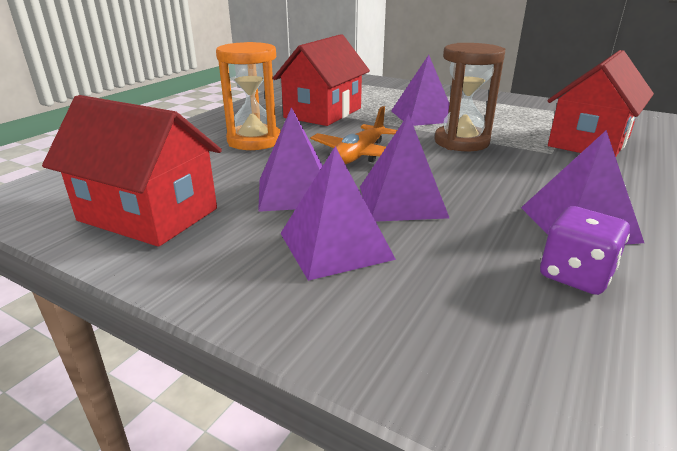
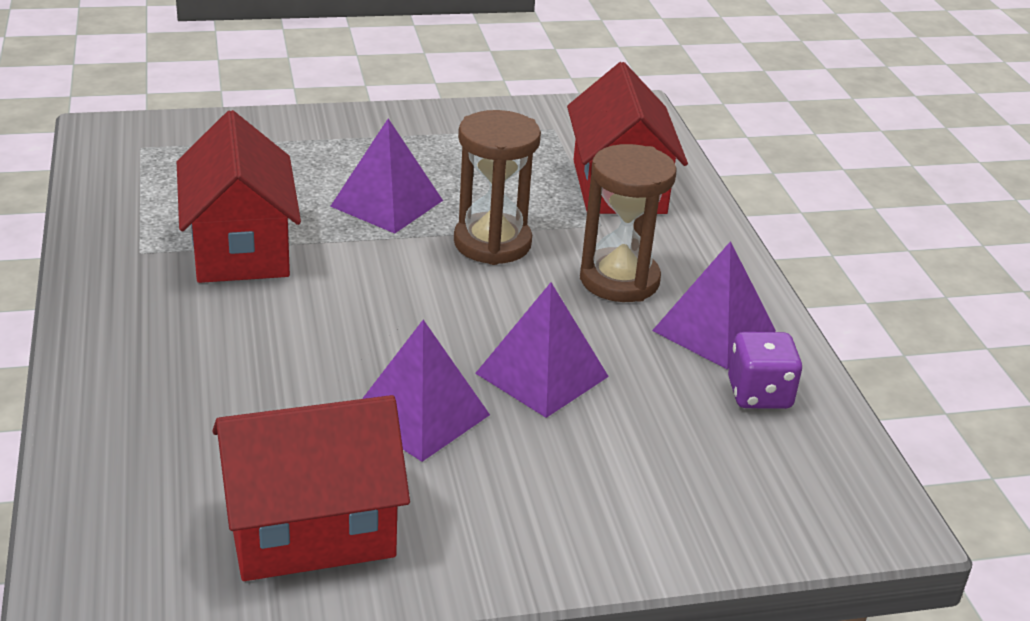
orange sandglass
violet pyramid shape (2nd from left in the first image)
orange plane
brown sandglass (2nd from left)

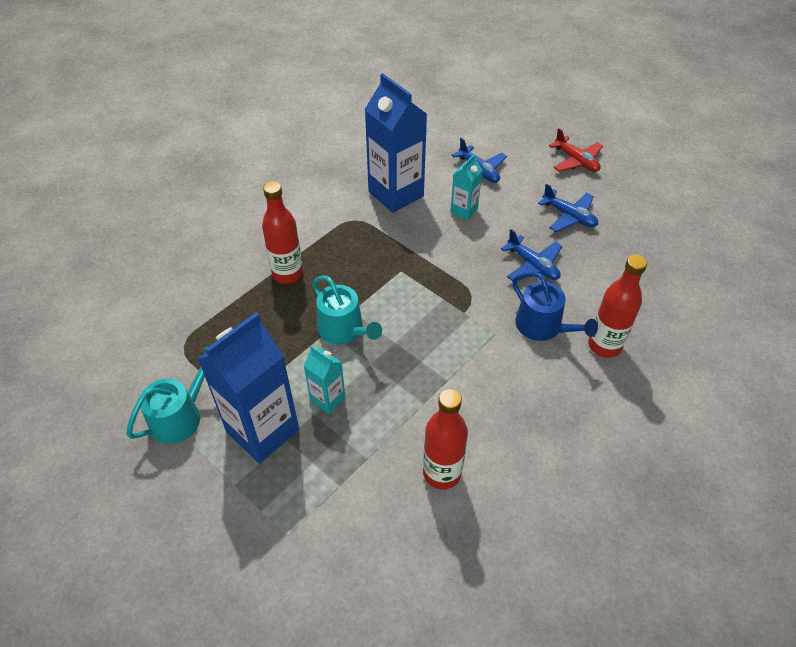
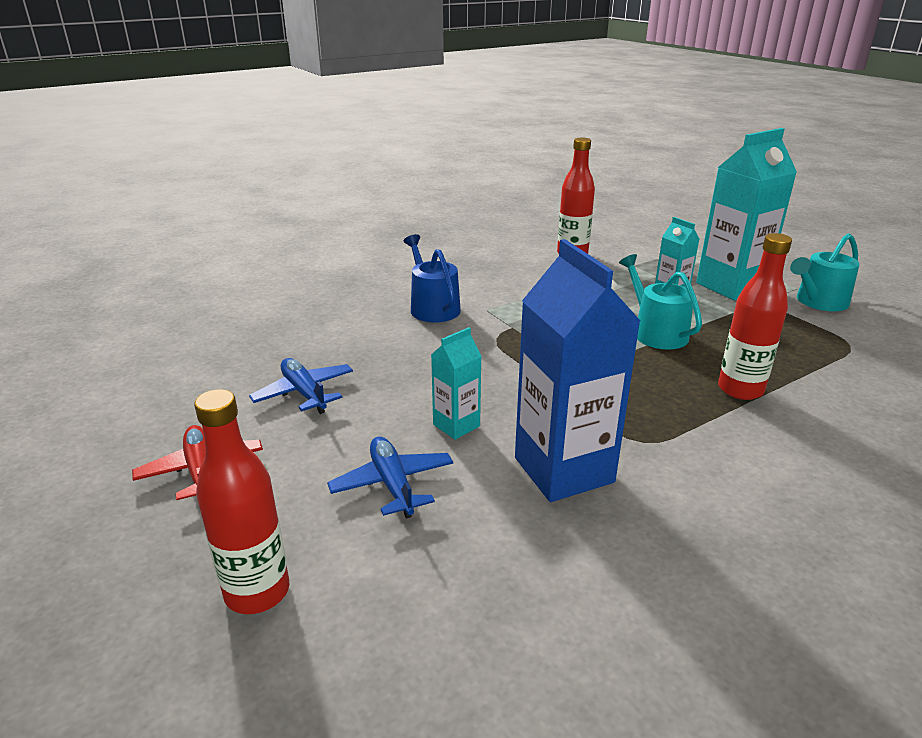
blue plane (2nd from left in the first image)
scarlet flask (1st from left)
teal juice carton (3rd from left)

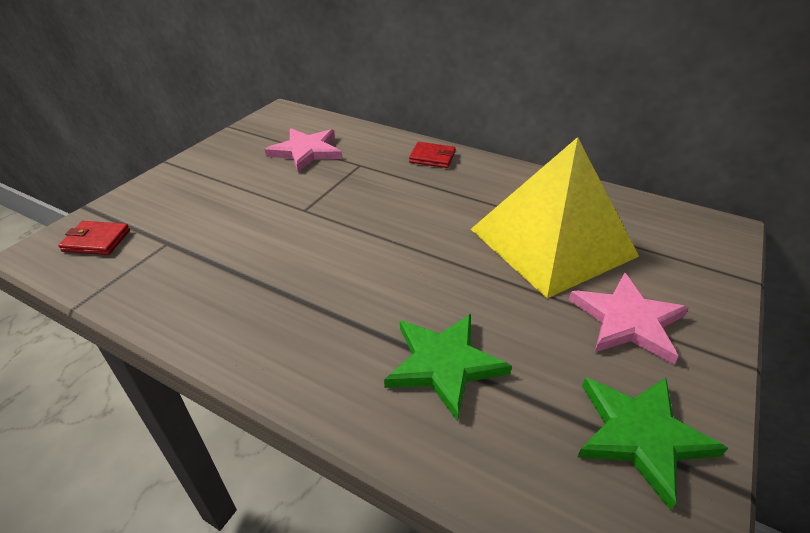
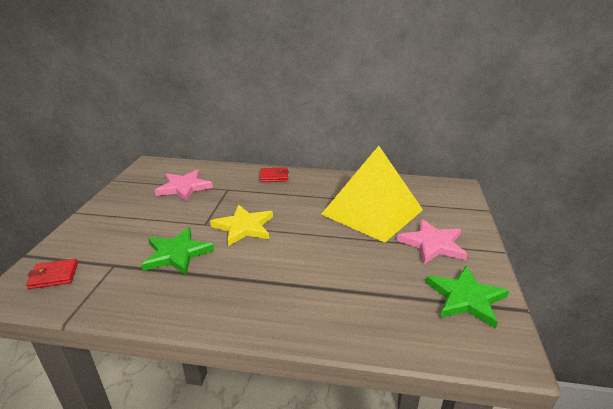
yellow star shape
leaf-green star shape (1st from left)

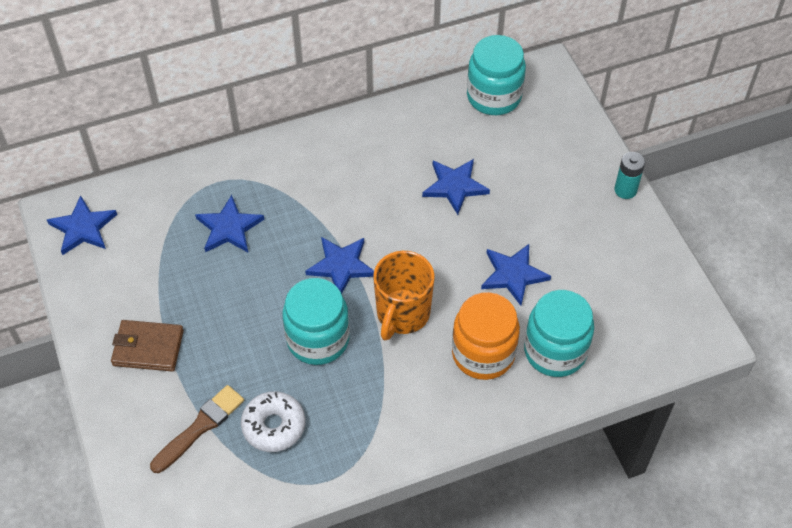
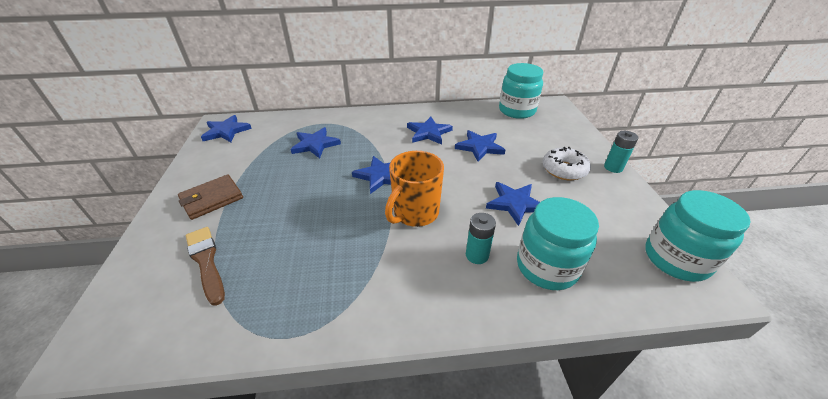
blue star shape (4th from left)
snow-white doughnut
teal preserve jar (3rd from left)
teal AA battery (1st from left)
brown card wallet
brown paintbrush

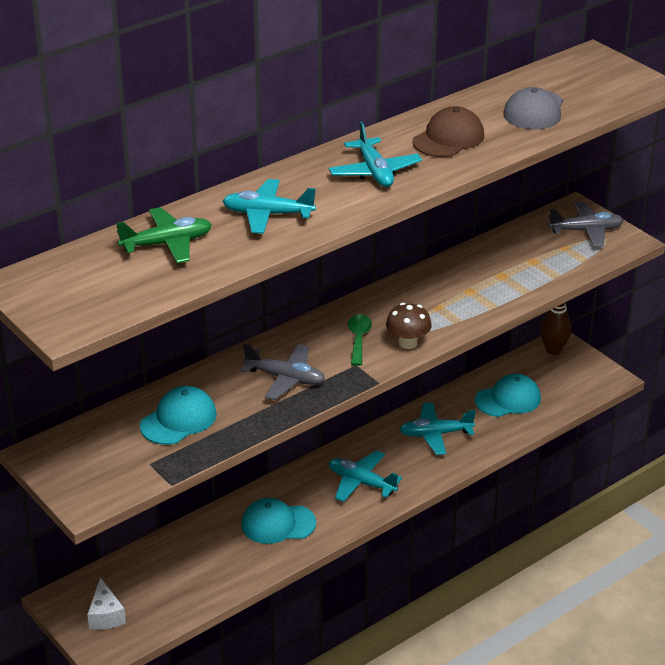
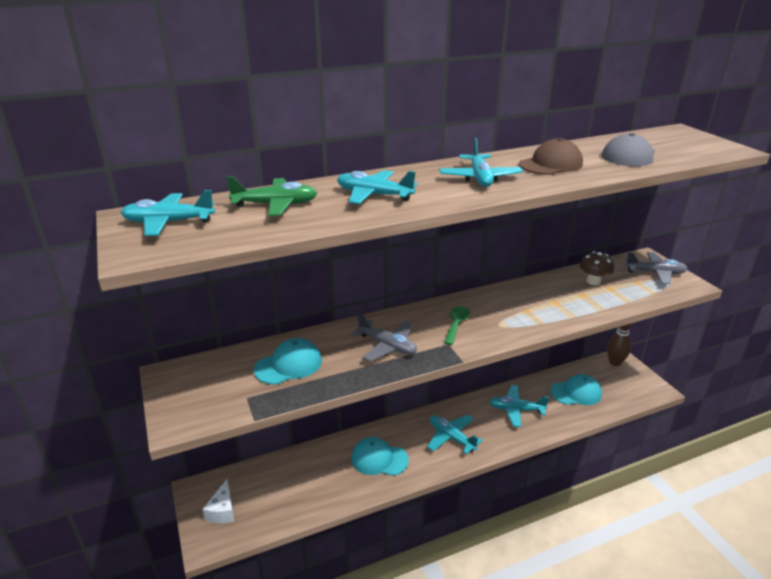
teal plane (1st from left)
brown fungus

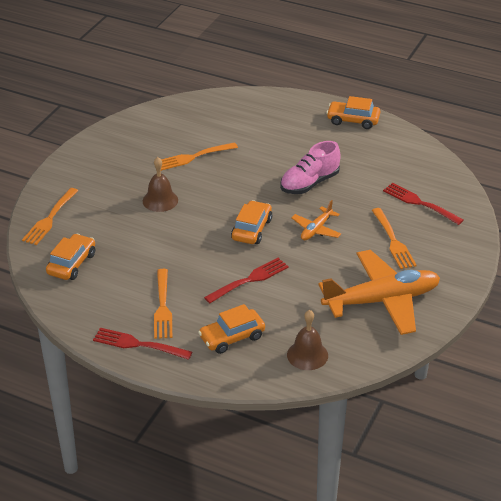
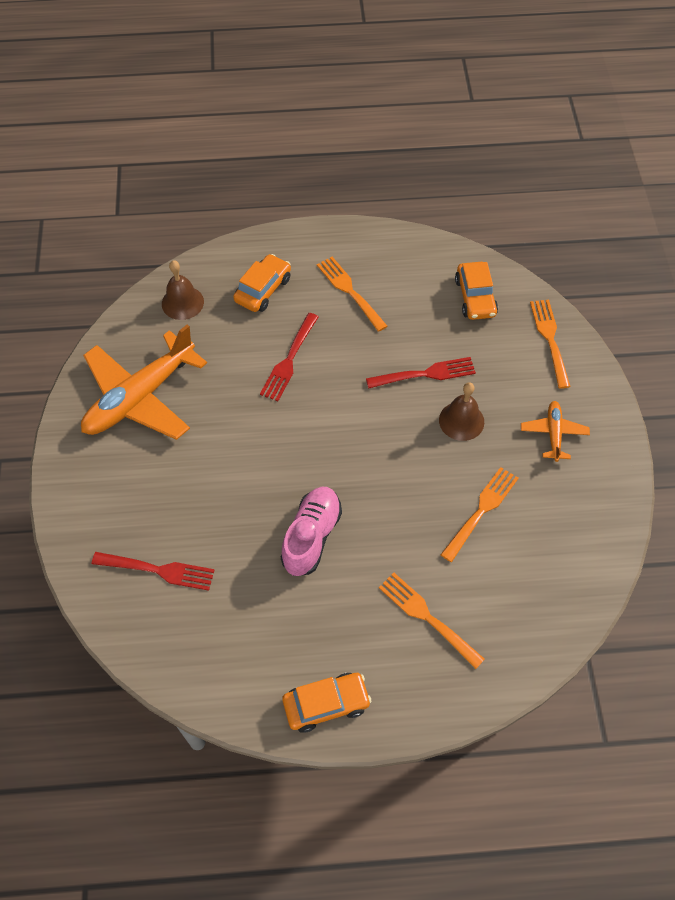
orange automobile (3rd from left in the first image)
scarlet fork (3rd from left)
orange plane (2nd from left)
orange fork (2nd from left)

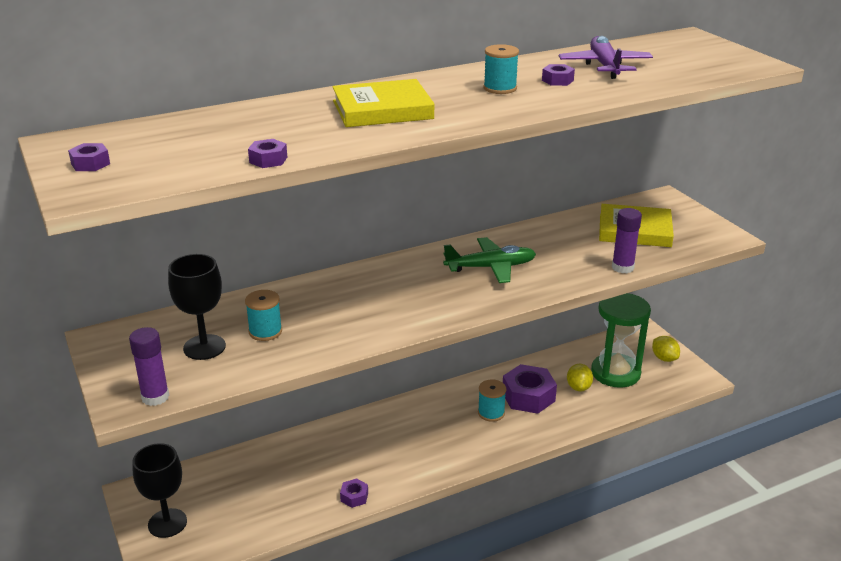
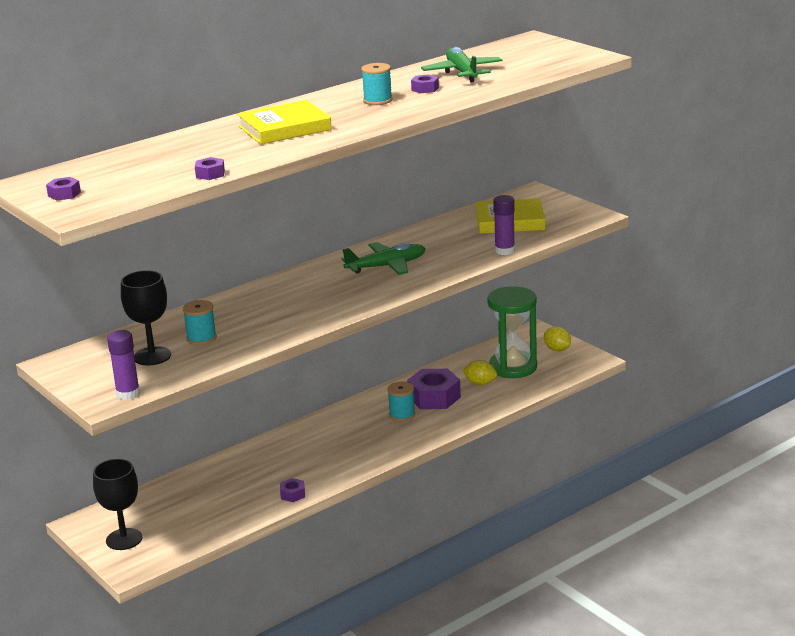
leaf-green plane (2nd from left)
yellow citrus fruit (1st from left)

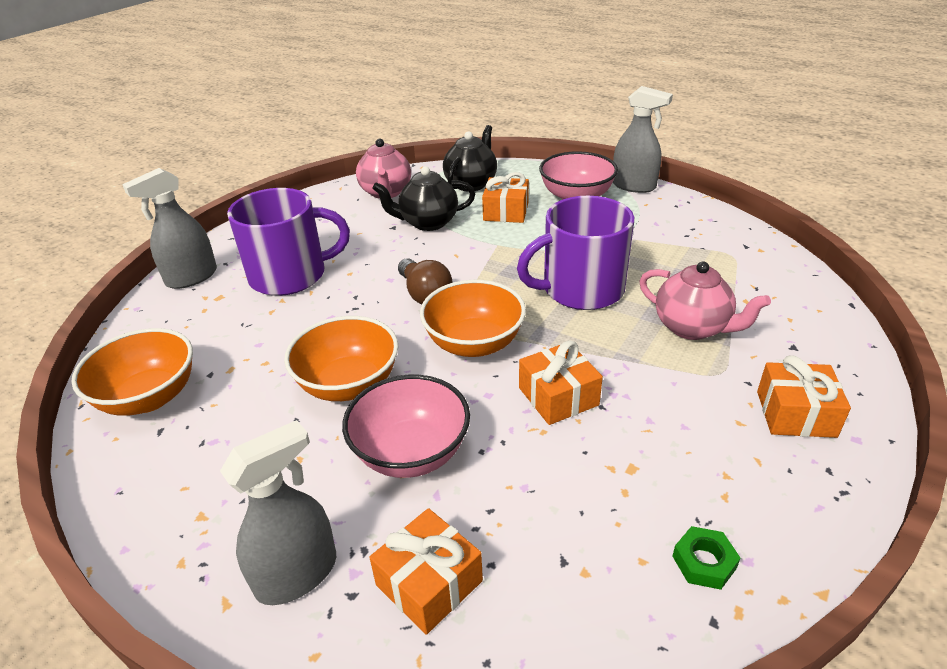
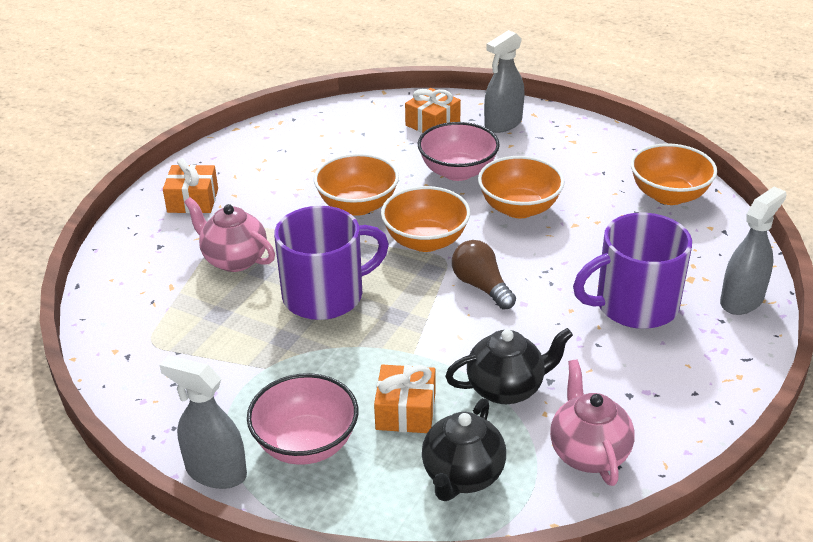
leaf-green nut
orange serving bowl (1st from left)

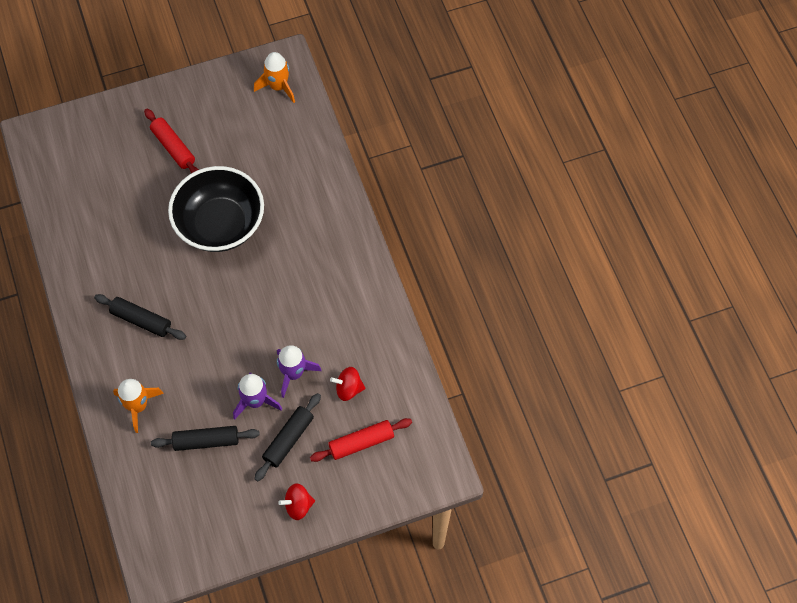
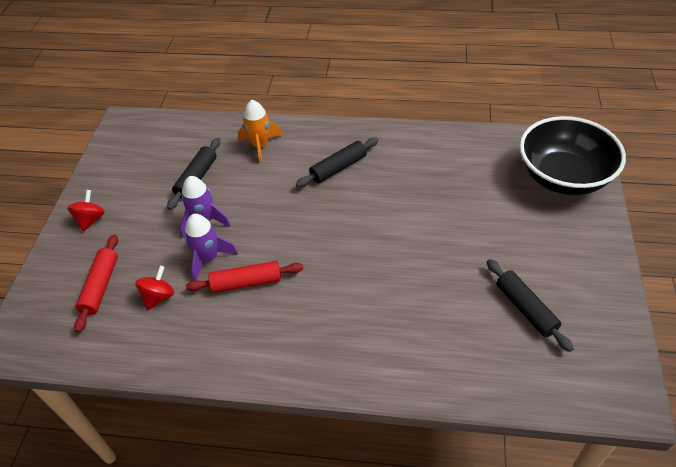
orange toy rocket (2nd from left in the first image)
scarlet pastry roller (2nd from left)
black serving bowl
black pastry roller (3rd from left)

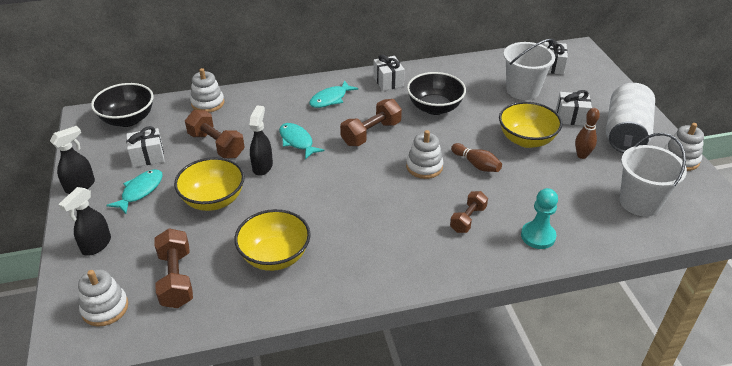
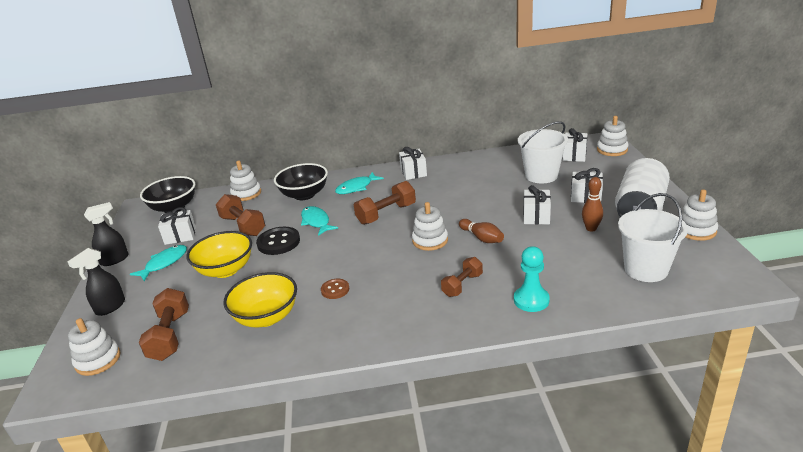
brown shirt button
snow-white ring stacker (4th from left)
black serving bowl (2nd from left)
black shirt button
snow-white wrapped gift (3rd from left)

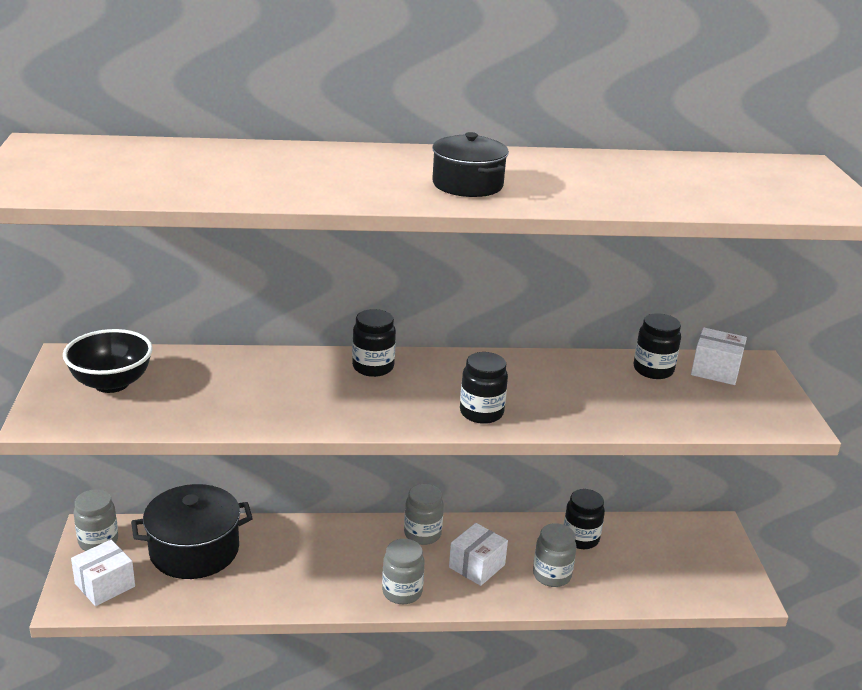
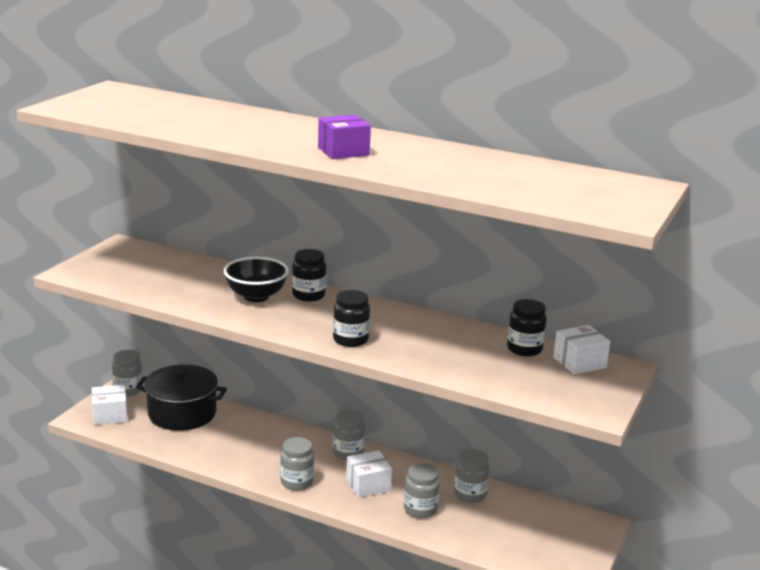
black serving bowl
violet package
ash-grey preserve jar (5th from left)
snow-white package (3rd from left)

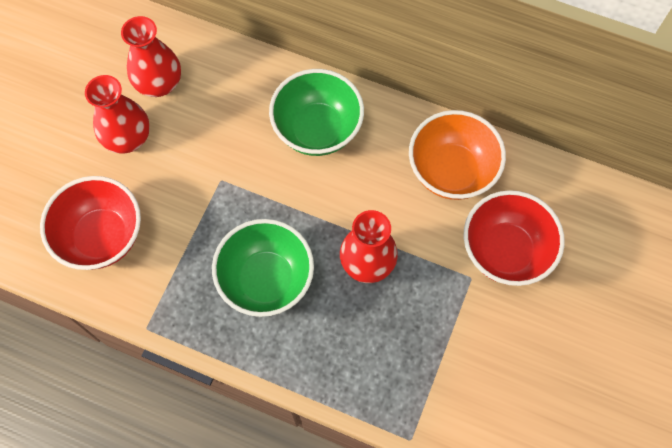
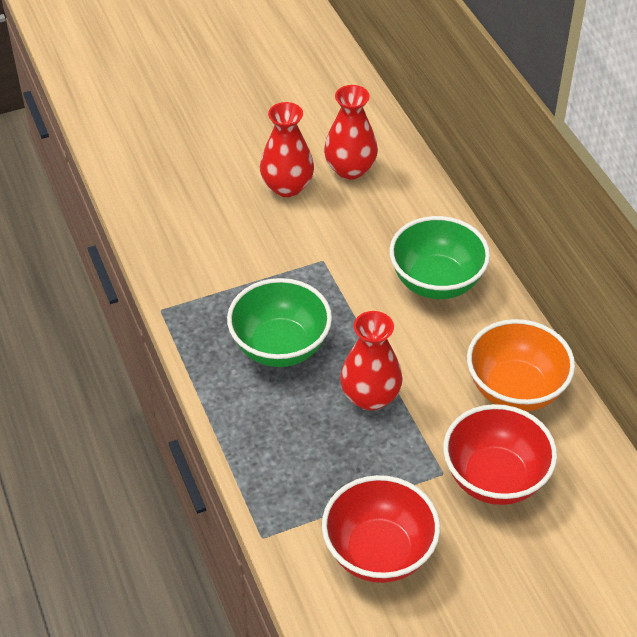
scarlet serving bowl (1st from left)

